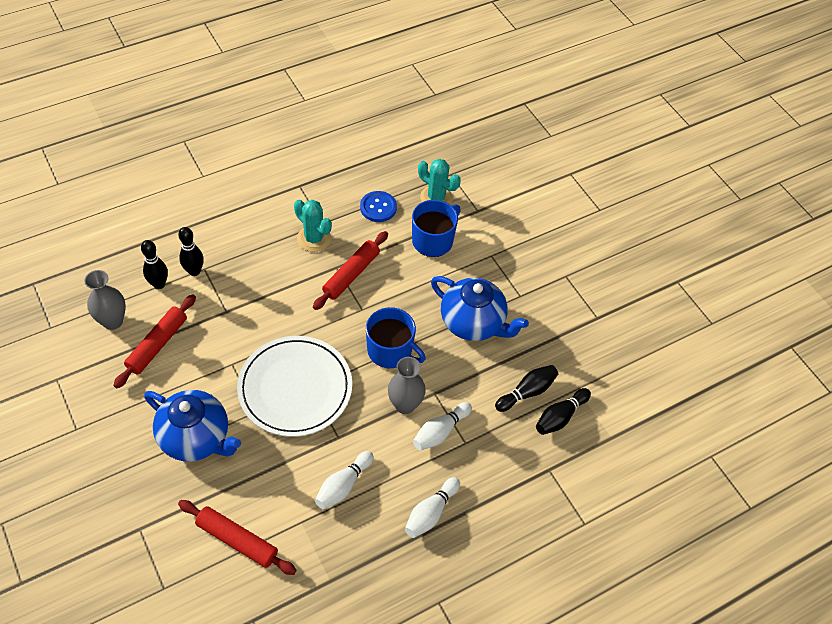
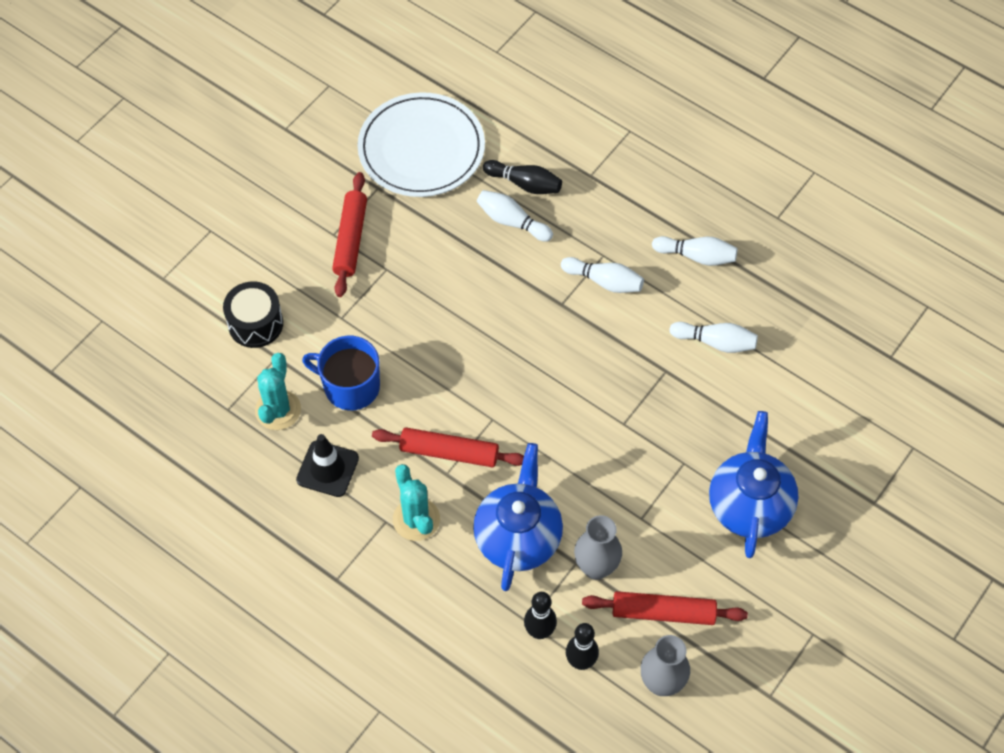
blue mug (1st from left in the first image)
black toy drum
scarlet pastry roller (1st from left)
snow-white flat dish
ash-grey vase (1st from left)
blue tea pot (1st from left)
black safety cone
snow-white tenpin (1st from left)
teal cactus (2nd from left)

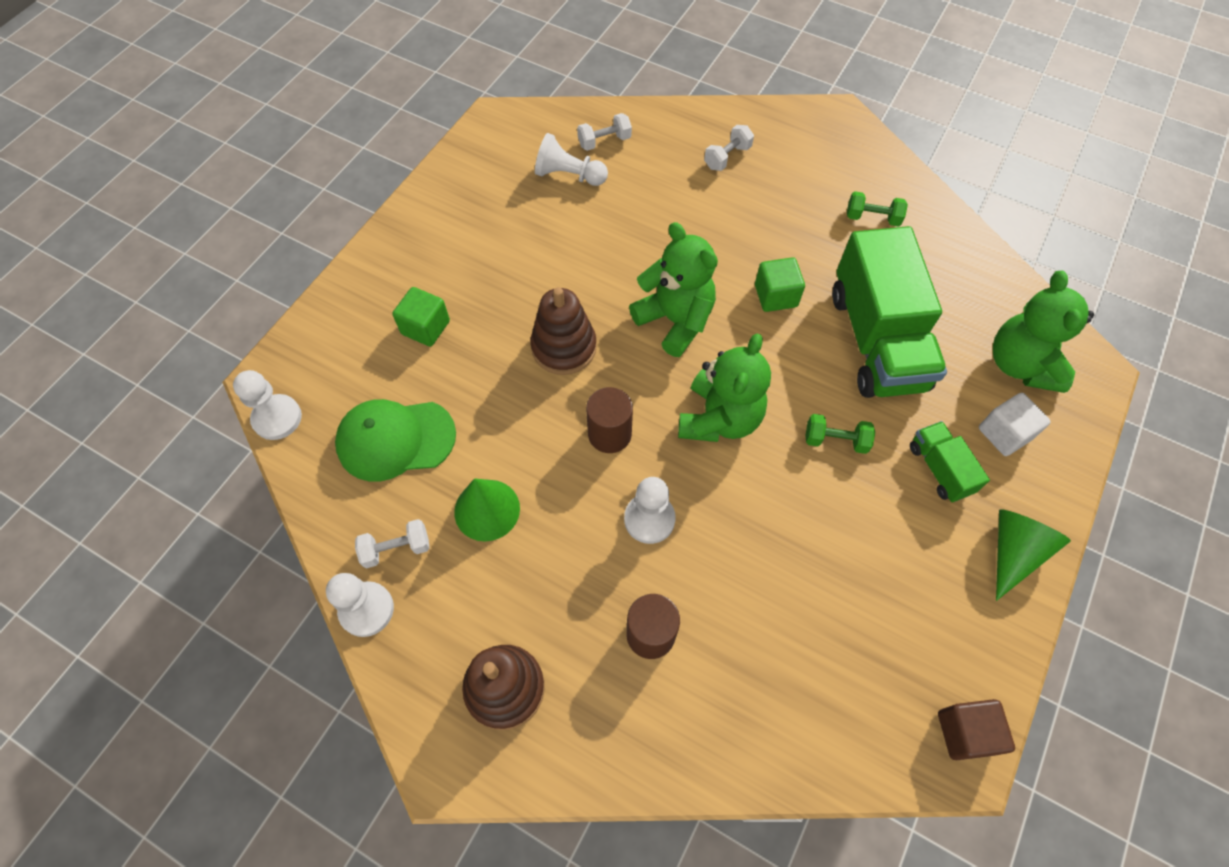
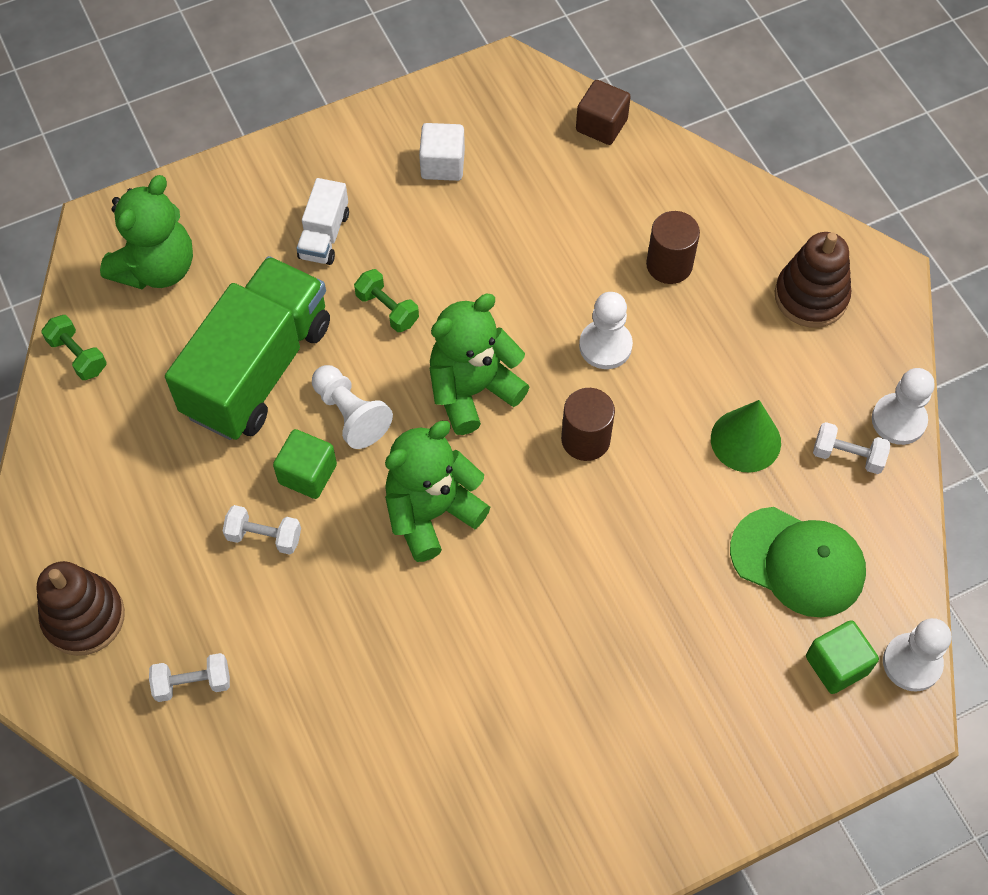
leaf-green cone shape (2nd from left in the first image)
leaf-green solid cube (2nd from left)
brown ring stacker (1st from left)
snow-white game pawn (1st from left)
snow-white hand weight (2nd from left)
leaf-green hand weight (1st from left)
brown solid cube
snow-white solid cube
snow-white truck
leaf-green teddy bear (2nd from left)

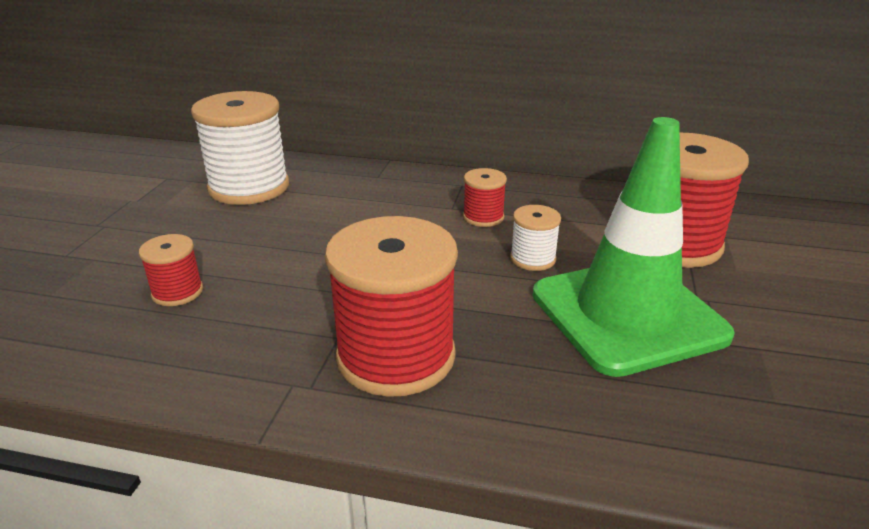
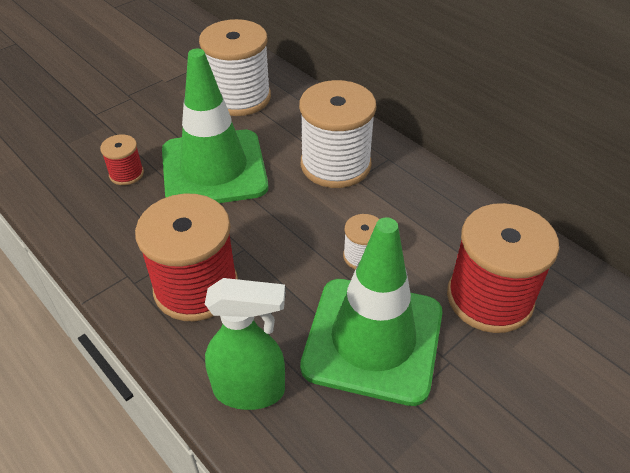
scarlet reel of thread (3rd from left in the first image)
leaf-green safety cone (1st from left)
leaf-green spray cleaner
snow-white reel of thread (2nd from left)

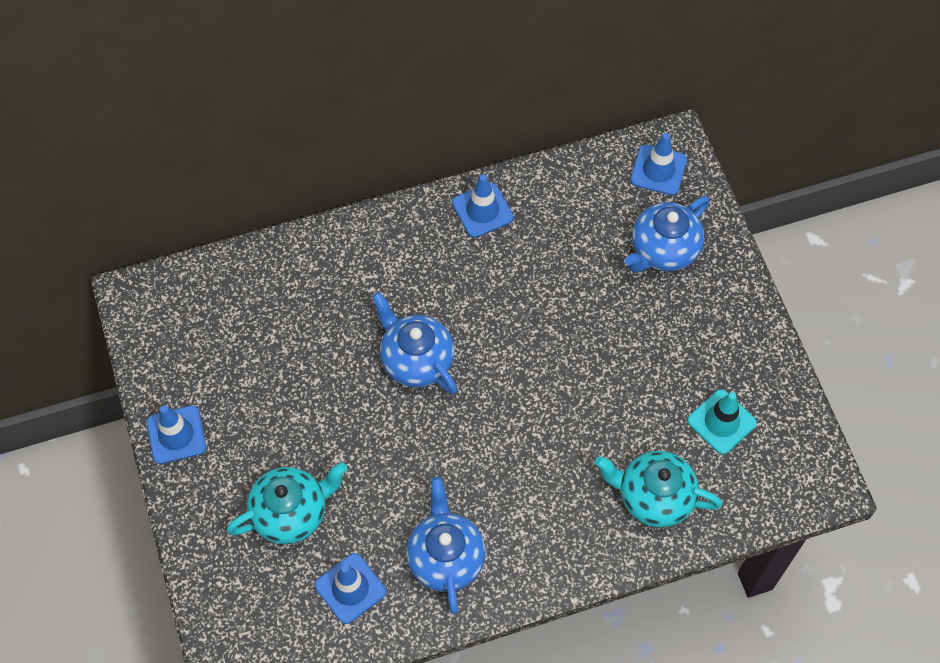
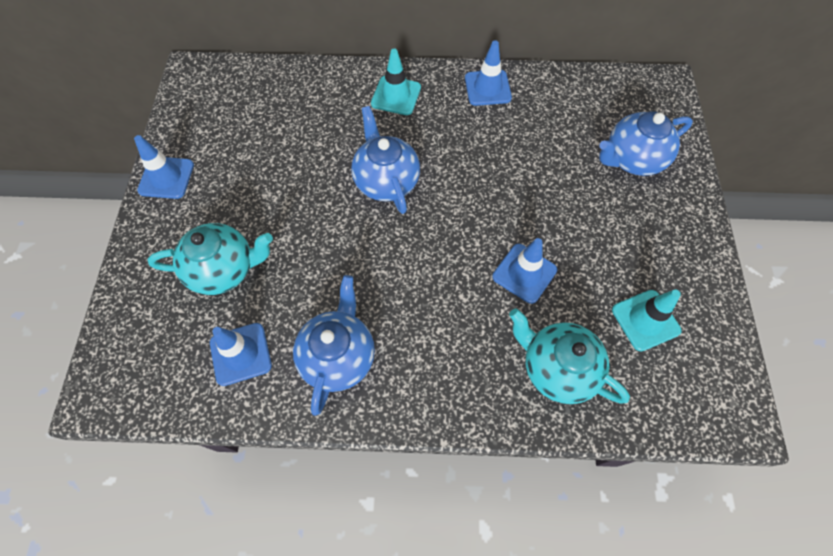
teal safety cone (1st from left)
blue safety cone (4th from left)

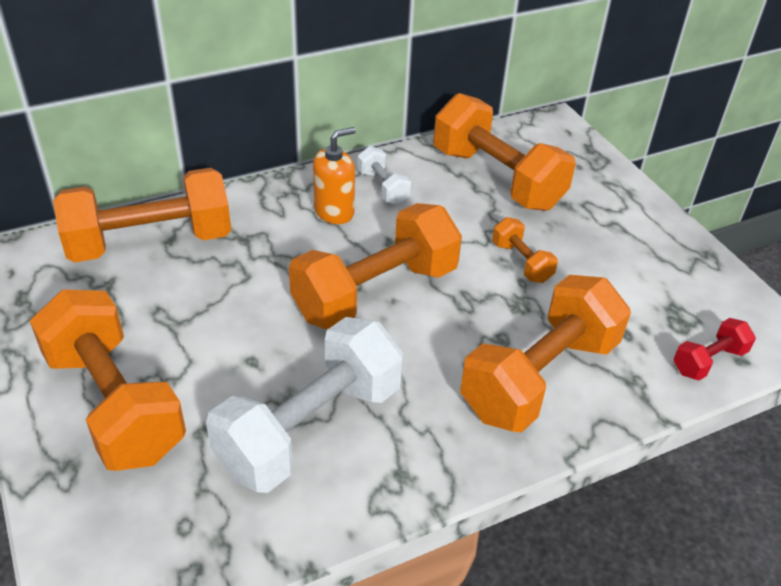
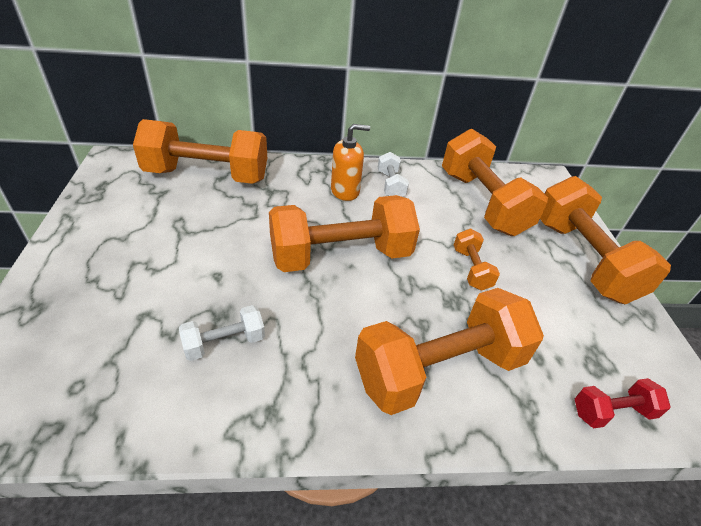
orange hand weight (6th from left)
snow-white hand weight (1st from left)

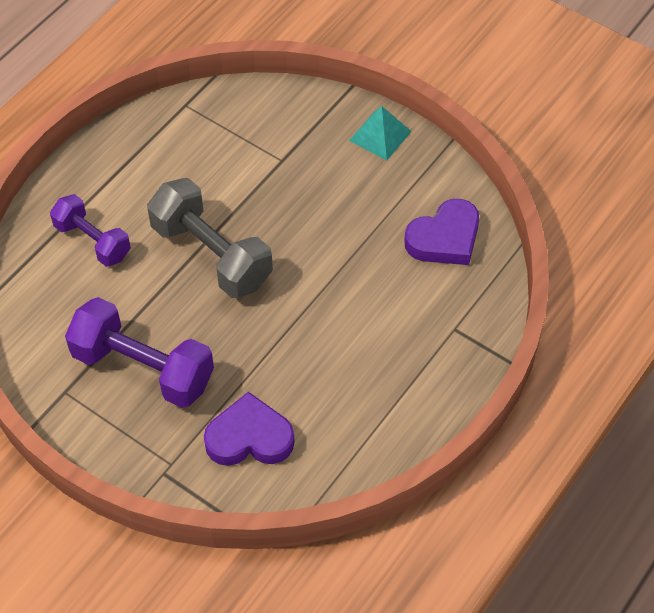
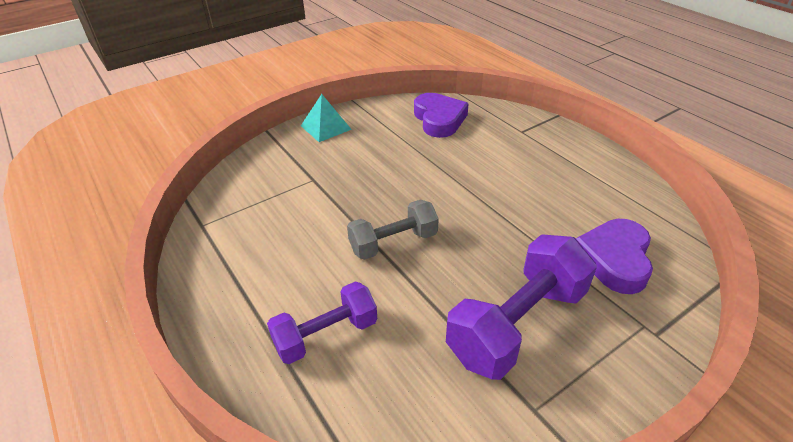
ash-grey hand weight

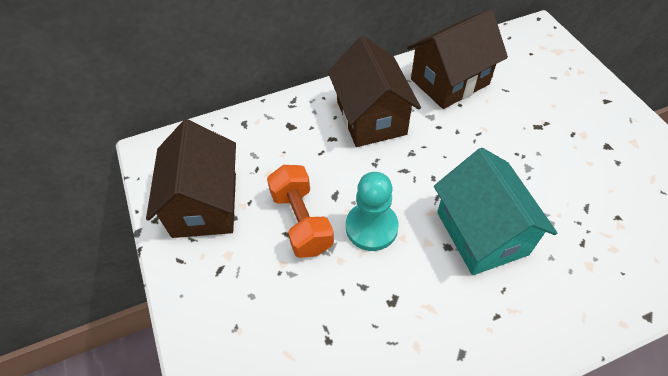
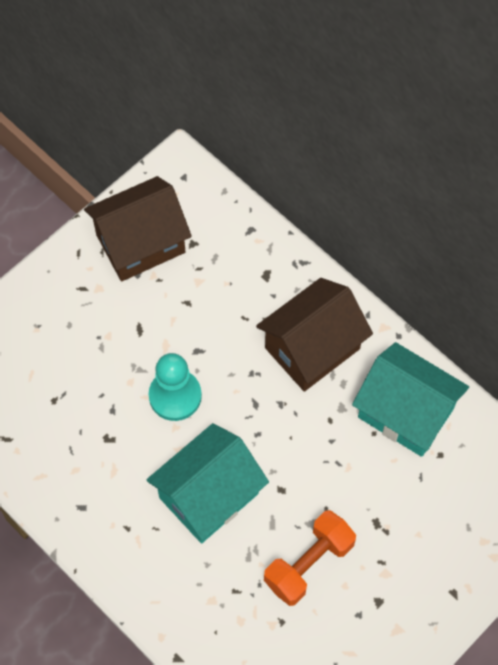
orange hand weight
teal house (2nd from left)

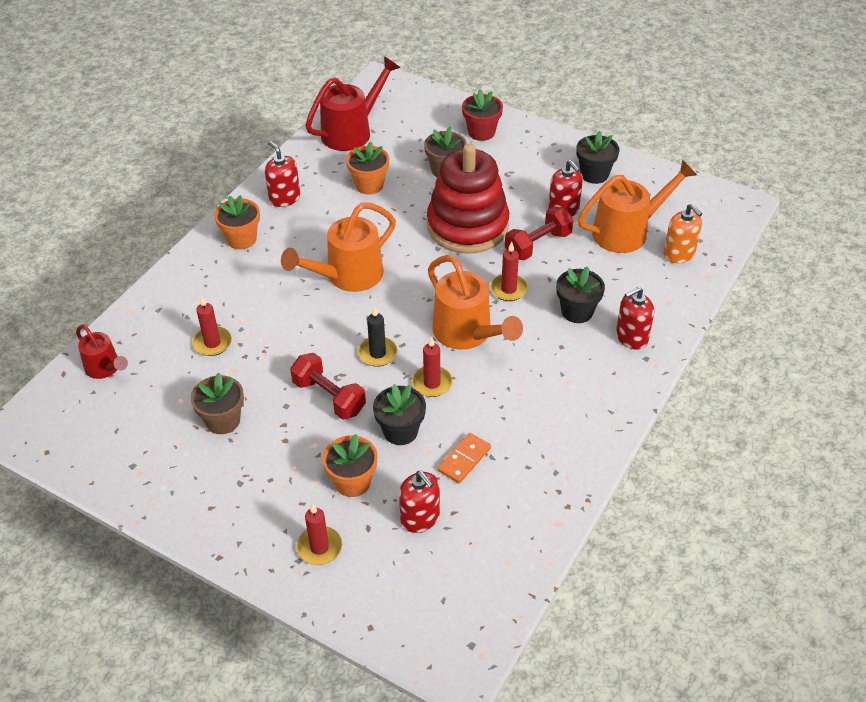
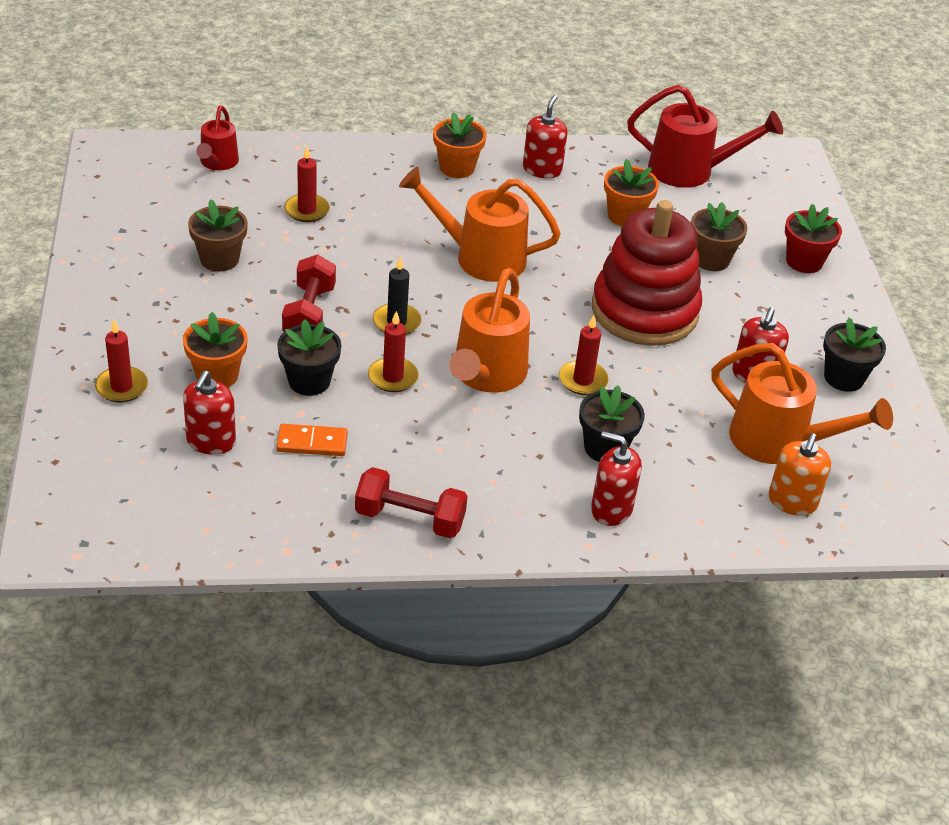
scarlet hand weight (2nd from left)

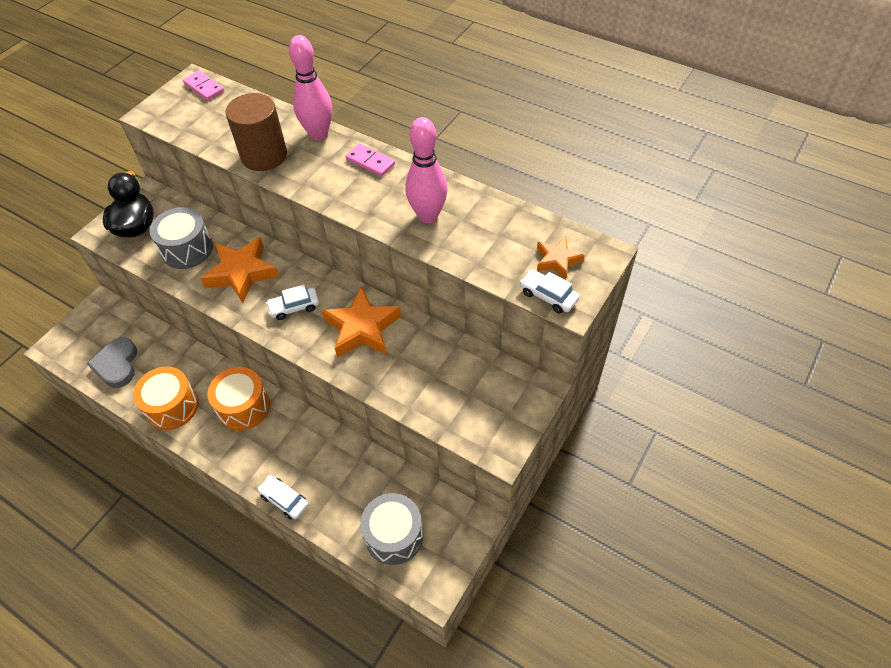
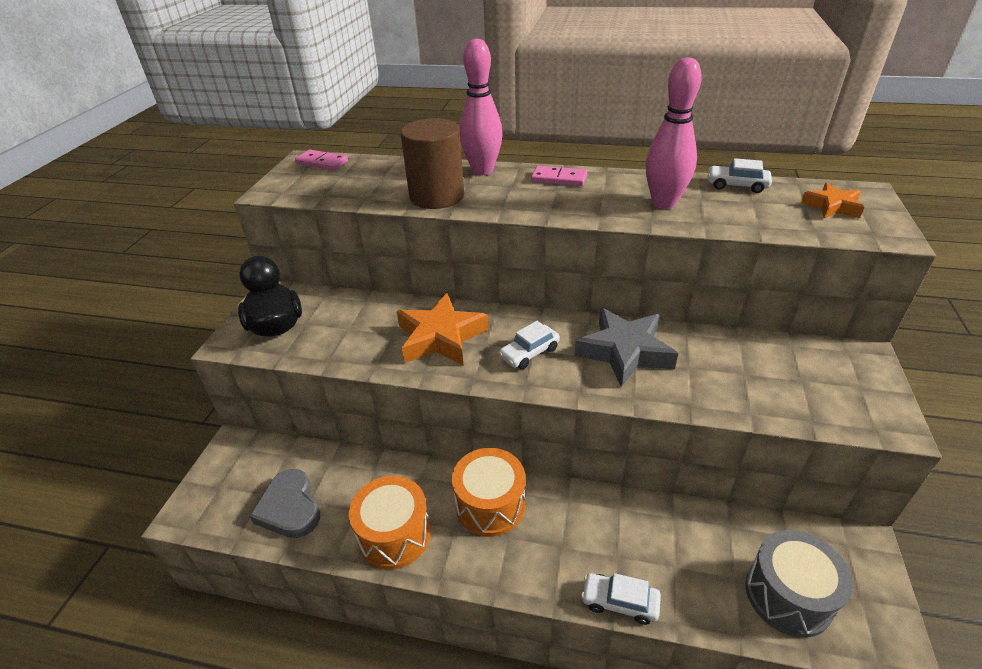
ash-grey toy drum (1st from left in the first image)
snow-white automobile (3rd from left)
ash-grey star shape

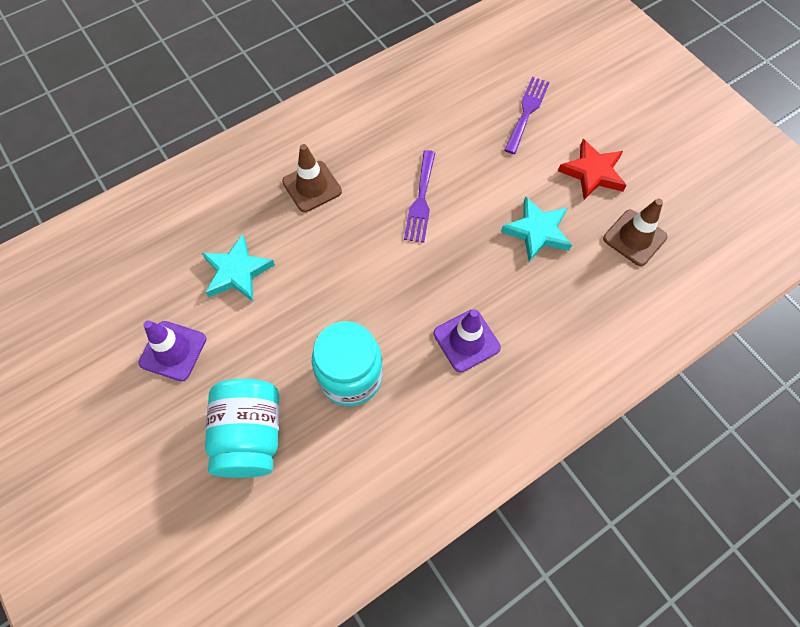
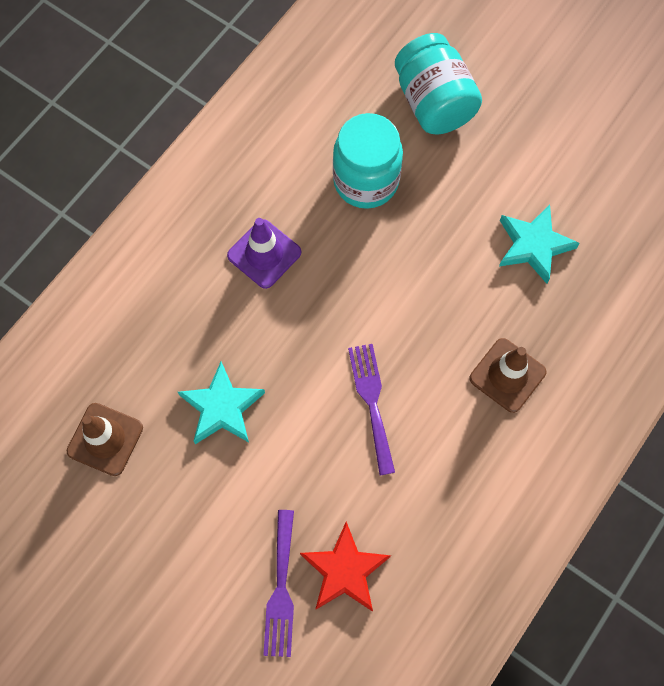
violet safety cone (1st from left in the first image)
scarlet star shape

